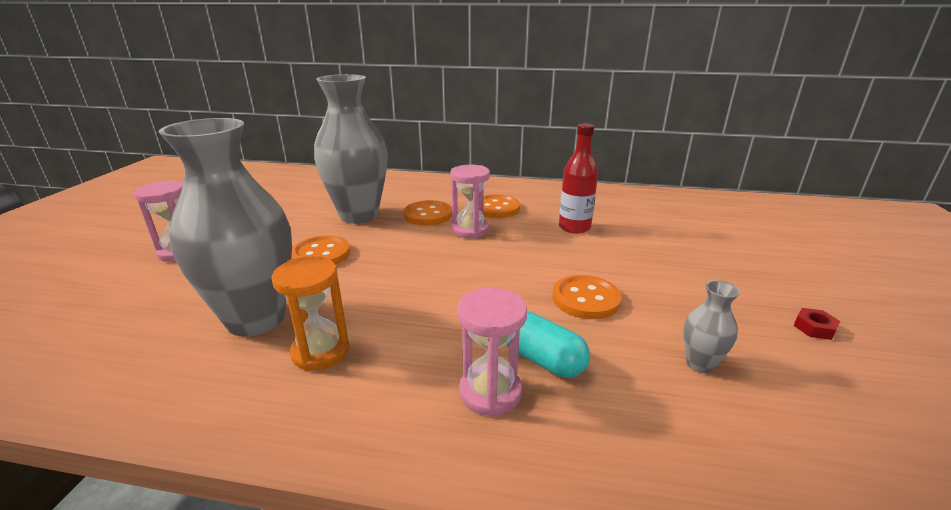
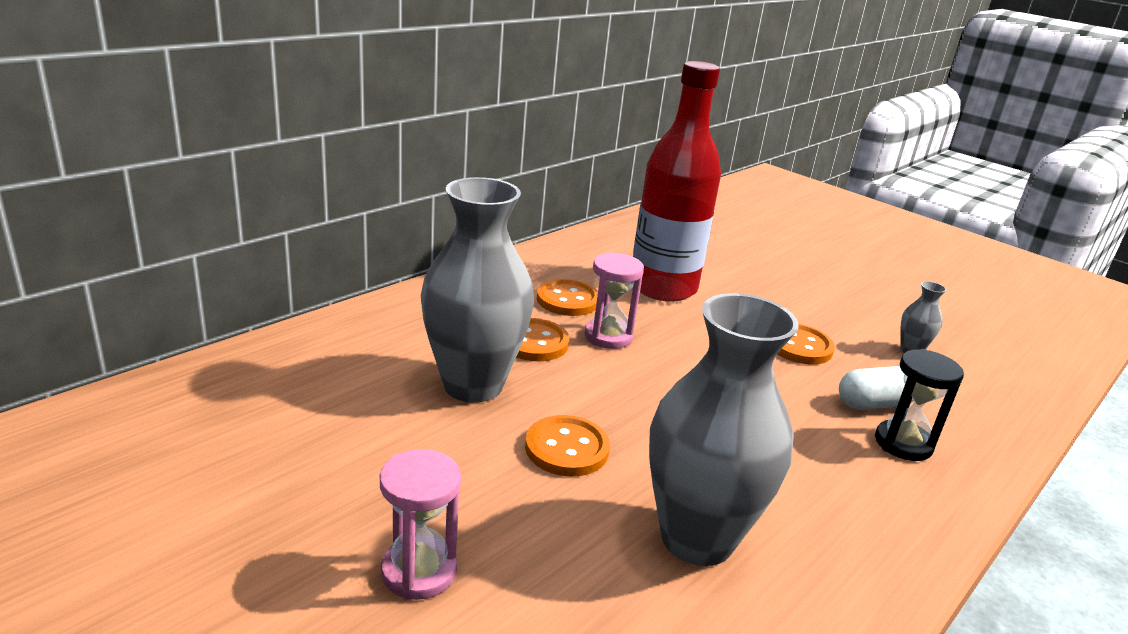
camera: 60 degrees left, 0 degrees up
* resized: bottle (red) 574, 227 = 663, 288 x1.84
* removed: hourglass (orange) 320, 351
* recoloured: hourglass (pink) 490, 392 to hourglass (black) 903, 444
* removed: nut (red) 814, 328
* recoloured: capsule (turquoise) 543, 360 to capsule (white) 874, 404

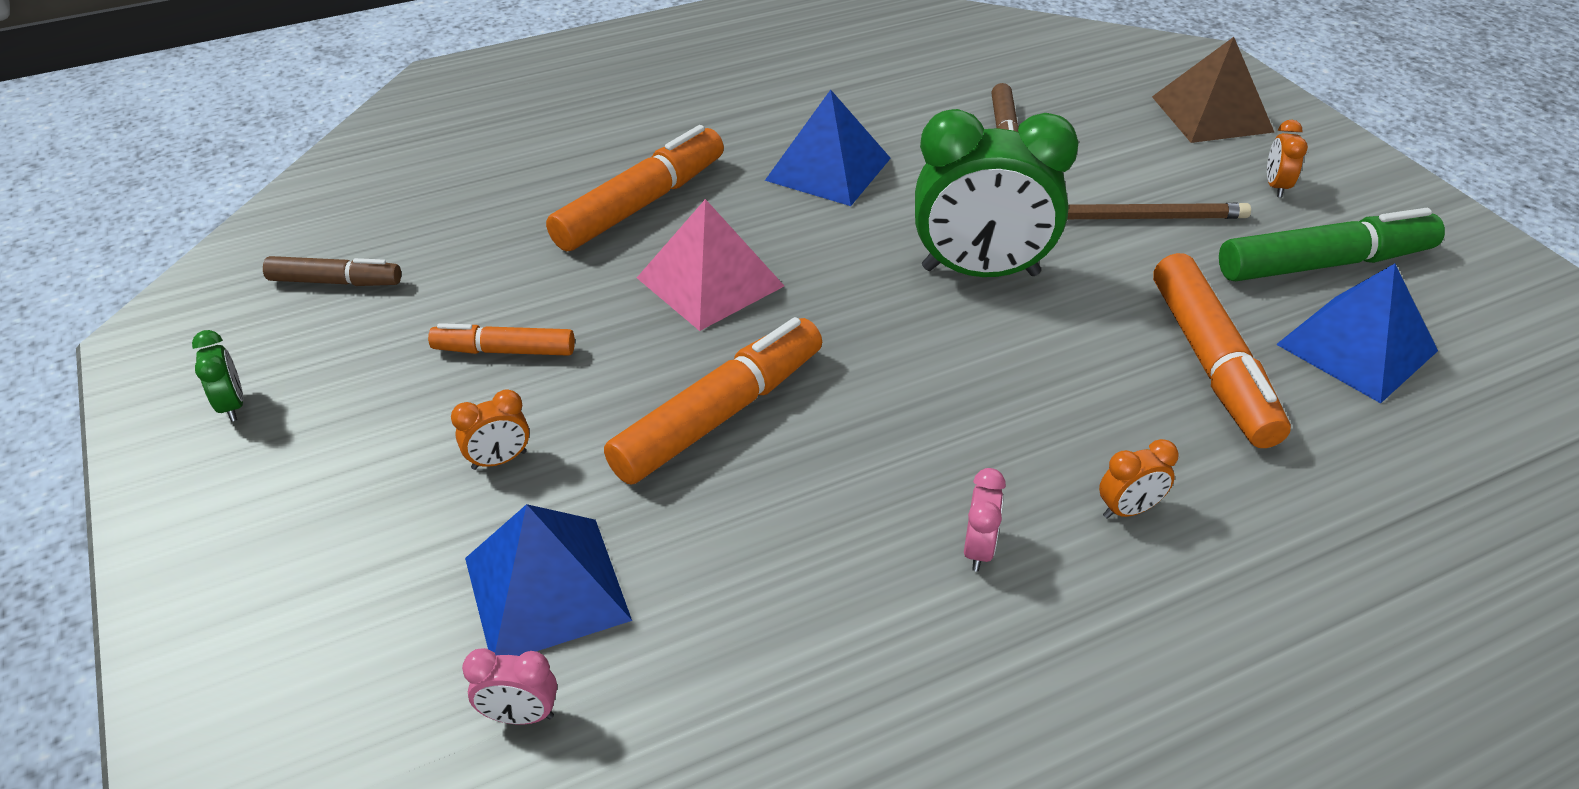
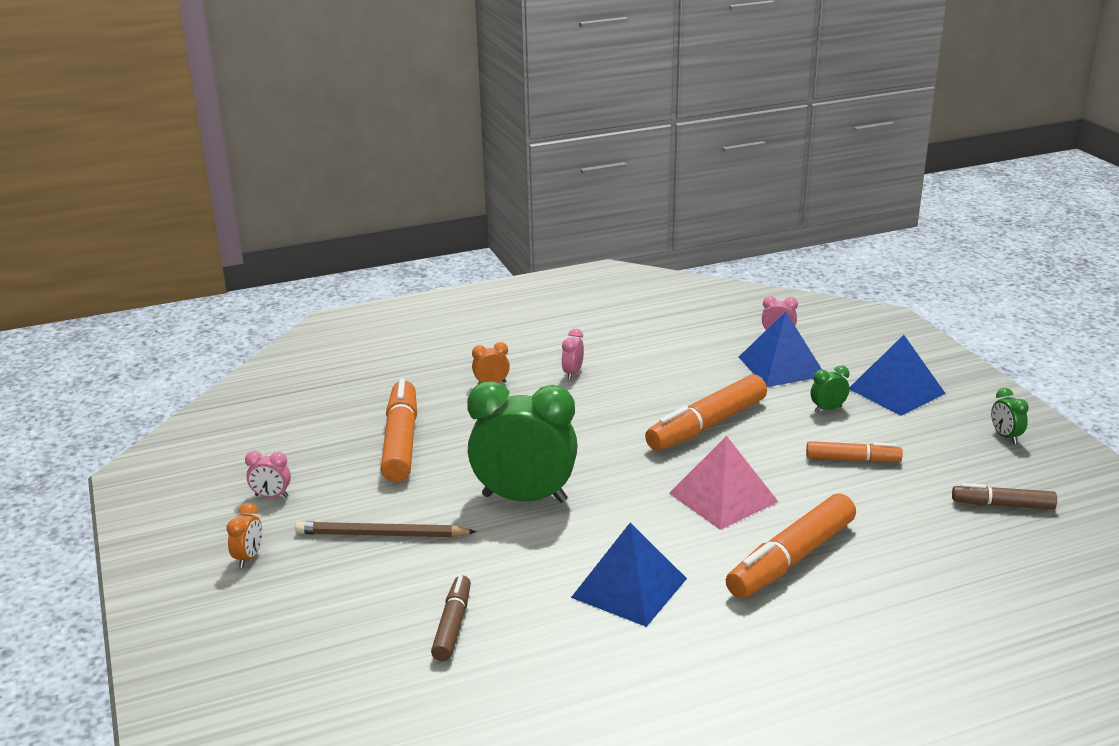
camera: 175 degrees left, 15 degrees down
* removed: pyramid (brown) 1211, 114
* replaced: marker (green) 1325, 264 to clock (pink) 271, 496
* moved: pyramid (blue) 1357, 347 to 896, 391
* recoloured: clock (orange) 499, 460 to clock (green) 828, 409

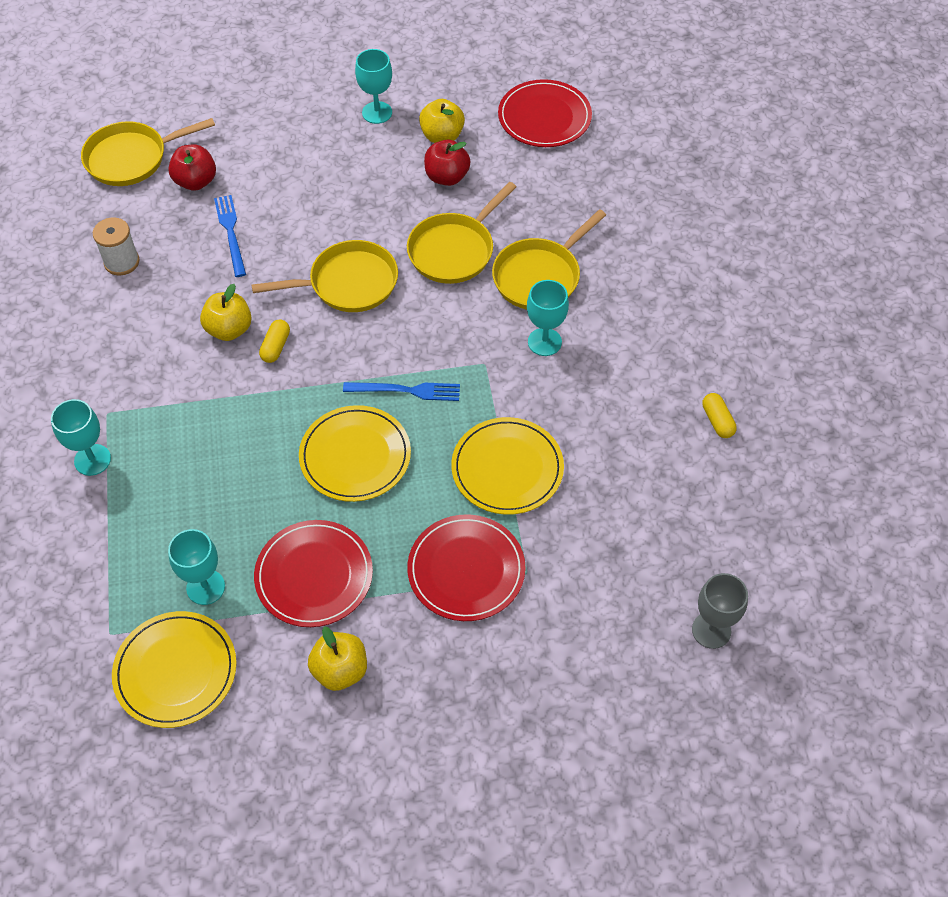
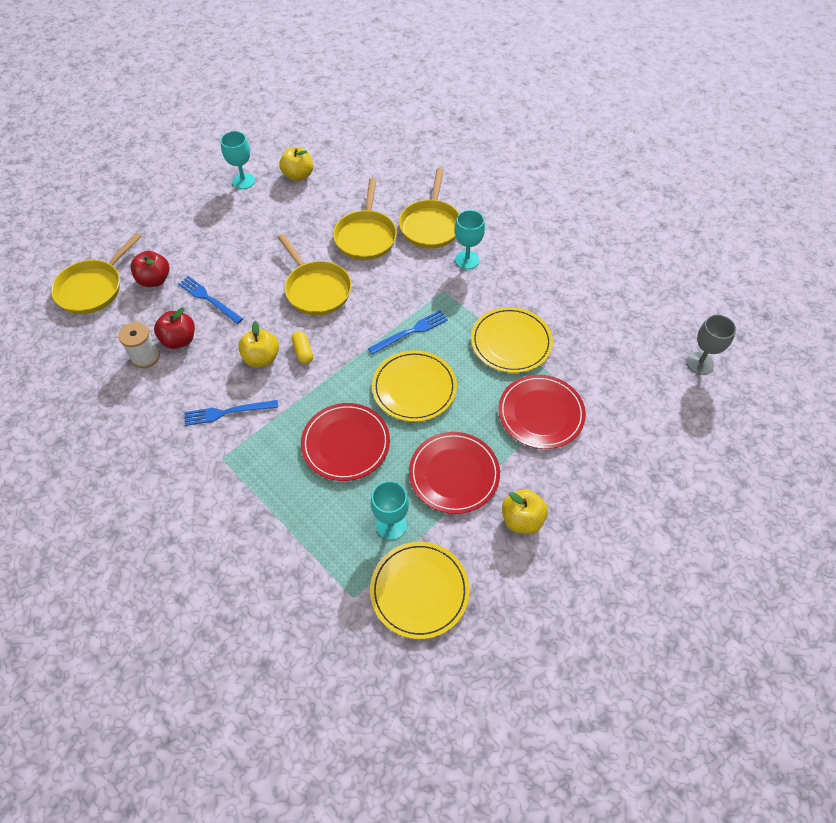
camera: 35 degrees left, 0 degrees up
* moved: plate (red) 544, 117 to 345, 443
* moved: apple (red) 447, 177 to 179, 340
* turned: pan (yellow) 348, 283 = 316, 289 105 degrees clockwise
* removed: capsule (yellow) 717, 421
* removed: goblet (turquoise) 92, 460
* added: fork (blue) 227, 412

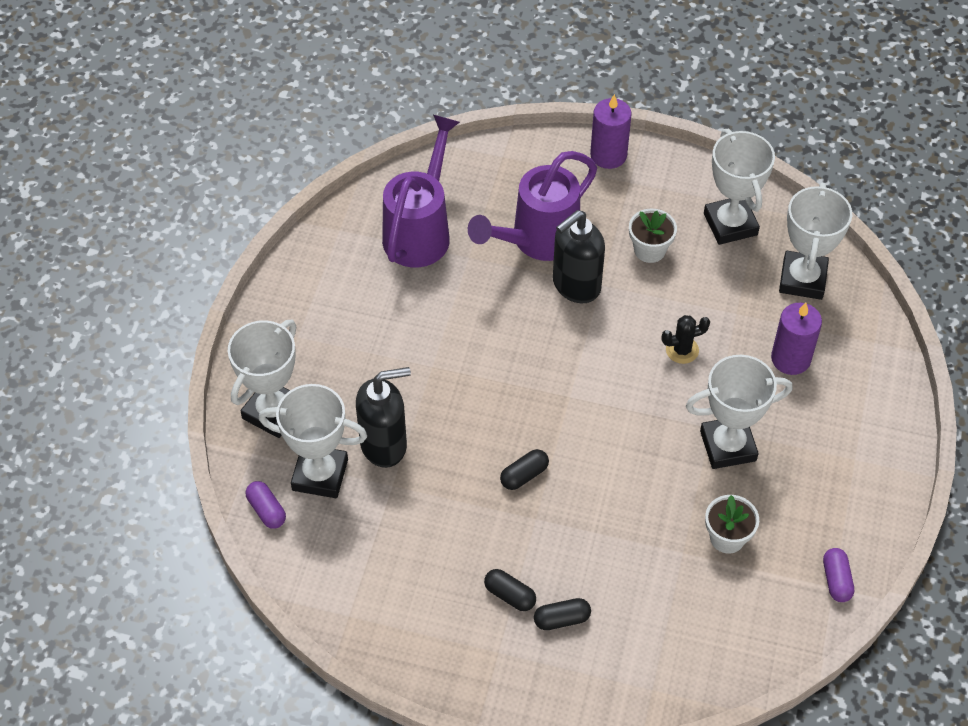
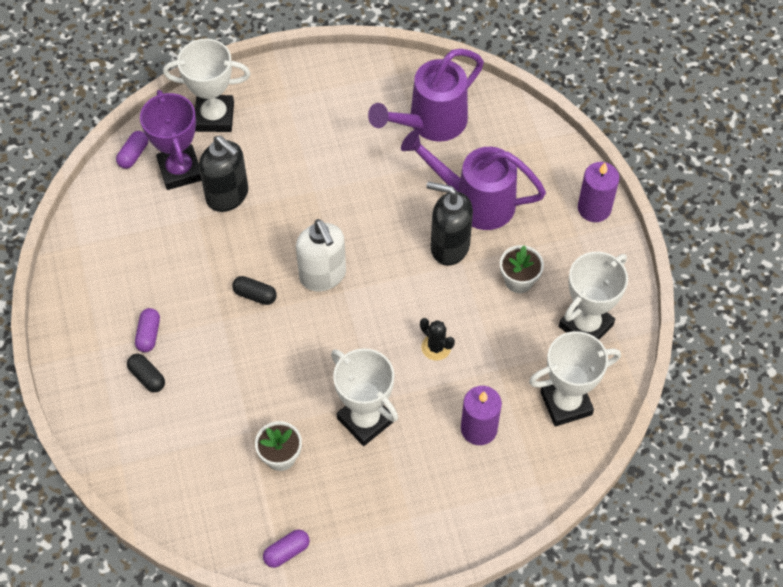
camera: 60 degrees right, 5 degrees up
* turned: watering can (purple) 420, 231 = 430, 123 150 degrees clockwise
* recoloured: trophy (white) 320, 475 to trophy (purple) 180, 170
* recoloured: capsule (black) 510, 595 to capsule (purple) 148, 334
* added: soap dispenser (white) 323, 276

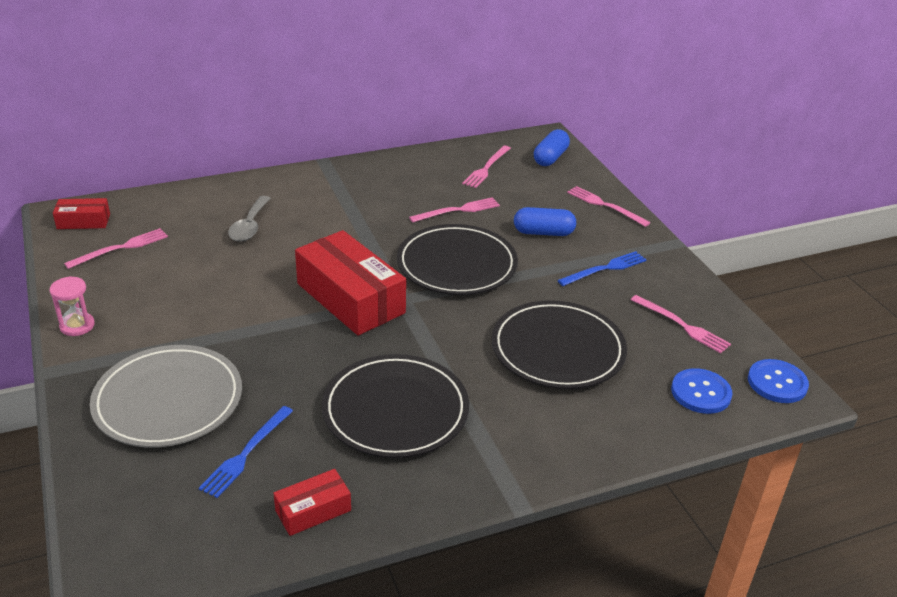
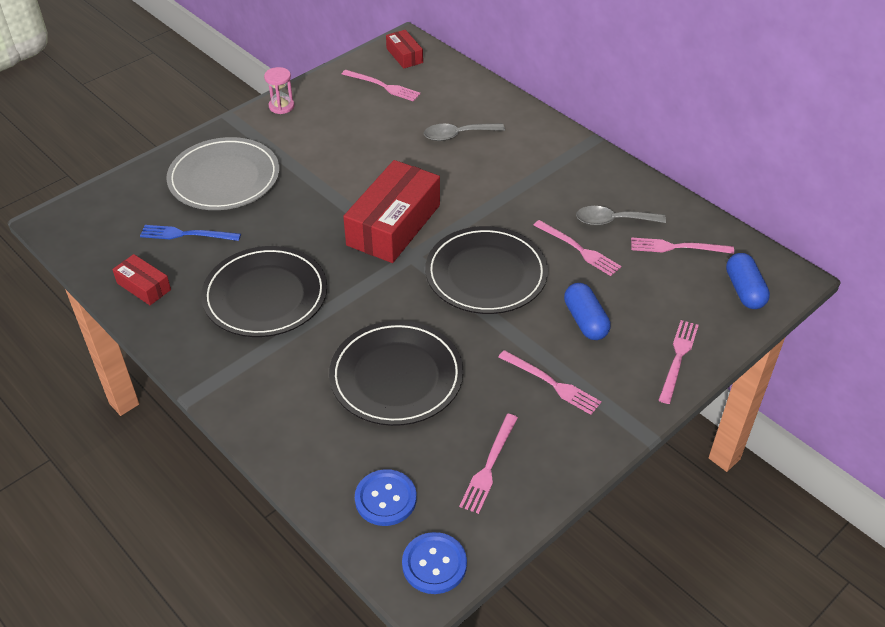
camera: 70 degrees right, 10 degrees up
* turned: capsule (blue) 550, 158 = 744, 290 75 degrees clockwise
* recoloured: fork (blue) 605, 269 to fork (pink) 551, 383
* added: spoon (grey) 613, 221

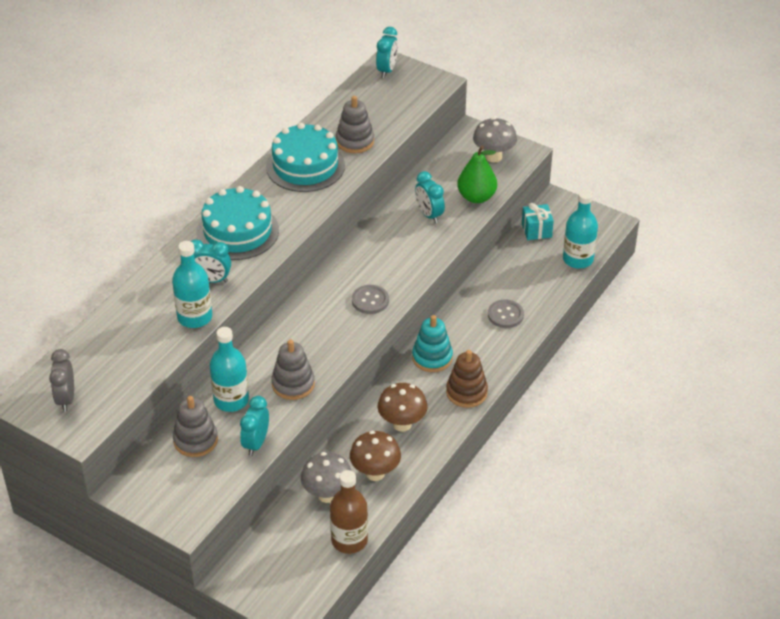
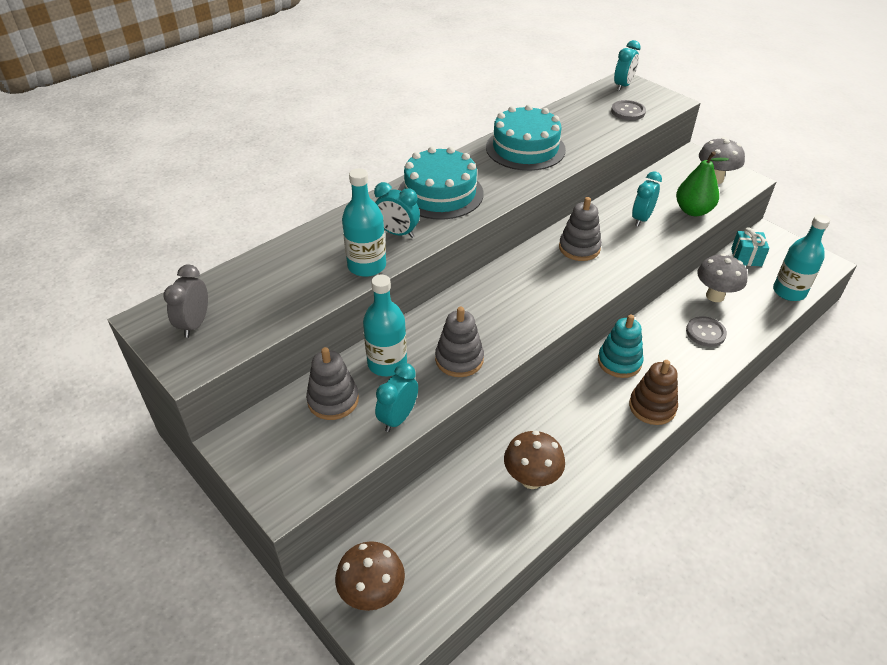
camera: 15 degrees right, 0 degrees up
* moved: stacking toy (grey) 355, 141 to 579, 248
* turned: clock (turquoise) 429, 215 = 641, 219 45 degrees clockwise
* moved: button (grey) 370, 300 to 628, 111
* moved: mushroom (brown) 402, 424 to 372, 594
* moved: mushroom (grey) 327, 495 to 715, 296
* removed: bottle (brown) 349, 540

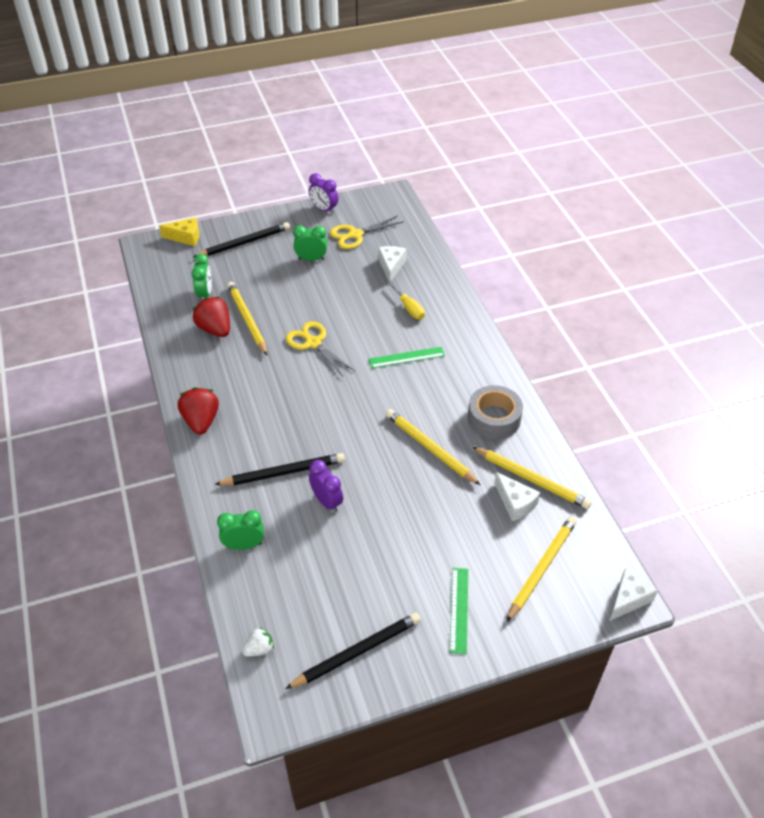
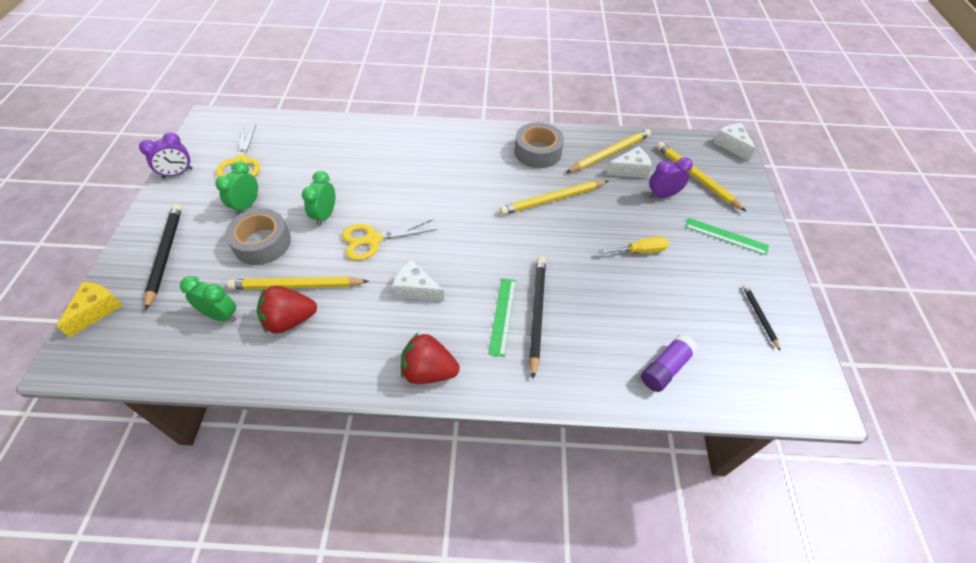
camera: 70 degrees left, 5 degrees up
* moved: cheese (white) 391, 266 to 416, 289
* moved: screwdriver (yellow) 409, 308 to 640, 251
* moved: ruler (green) 406, 357 to 502, 315
* moved: clock (purple) 327, 501 to 662, 195
* moved: clock (green) 244, 545 to 325, 215
* resized: pencil (black) 357, 652 = 759, 316 x0.55
* removed: strawberry (white) 259, 649
* added: tape (grey) 262, 243
* added: glue stick (purple) 665, 368

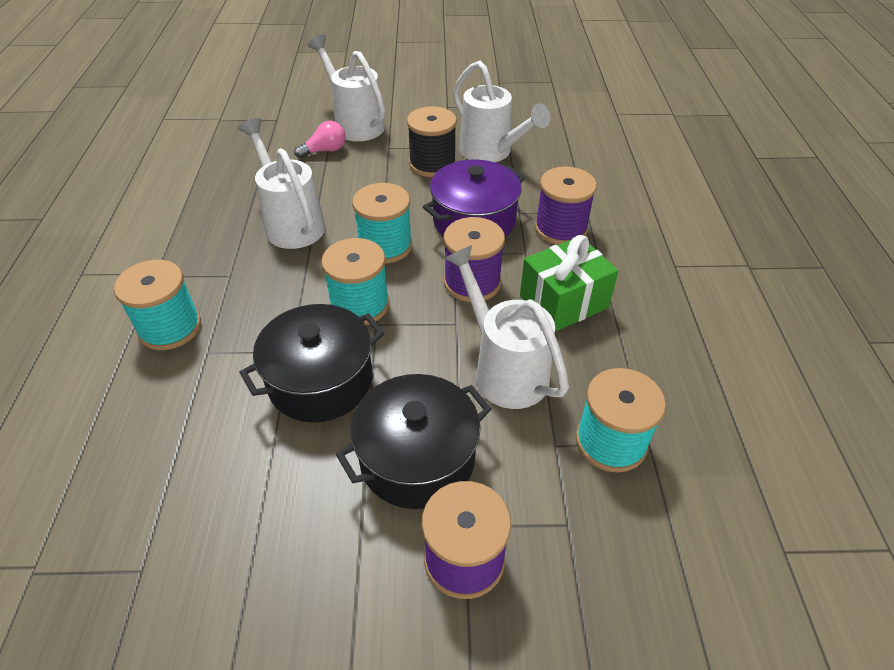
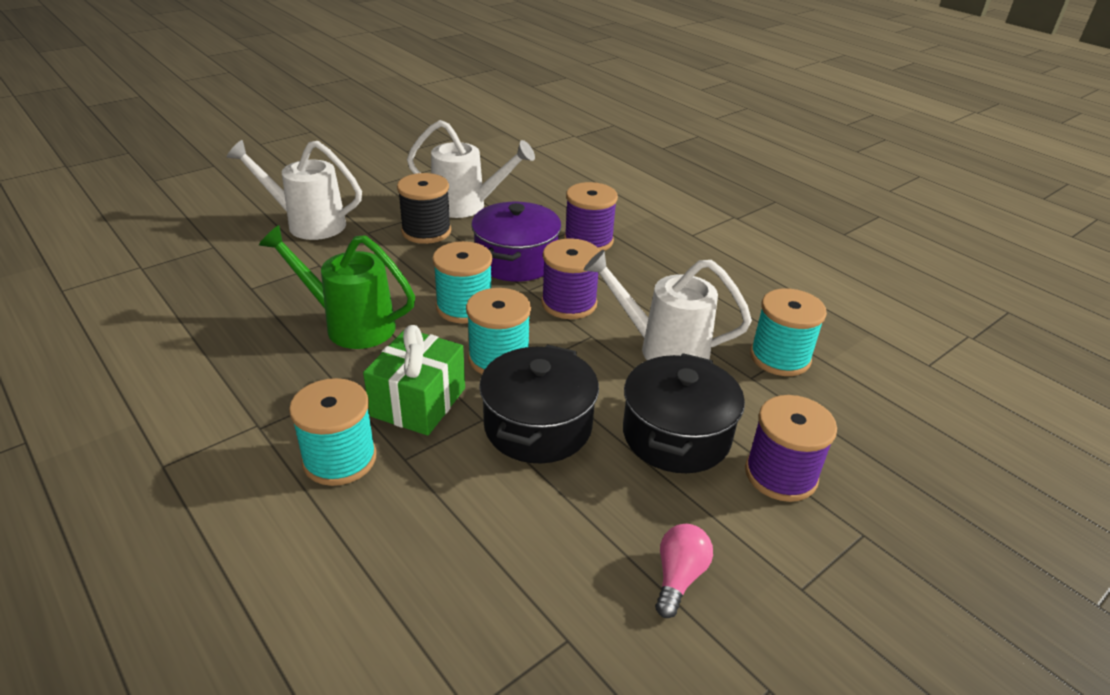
camera: 40 degrees left, 10 degrees down
* recoloured: watering can (white) 291, 223 to watering can (green) 351, 325
* moved: light bulb (pink) 325, 151 to 678, 577
* moved: gift (green) 563, 302 to 418, 402

